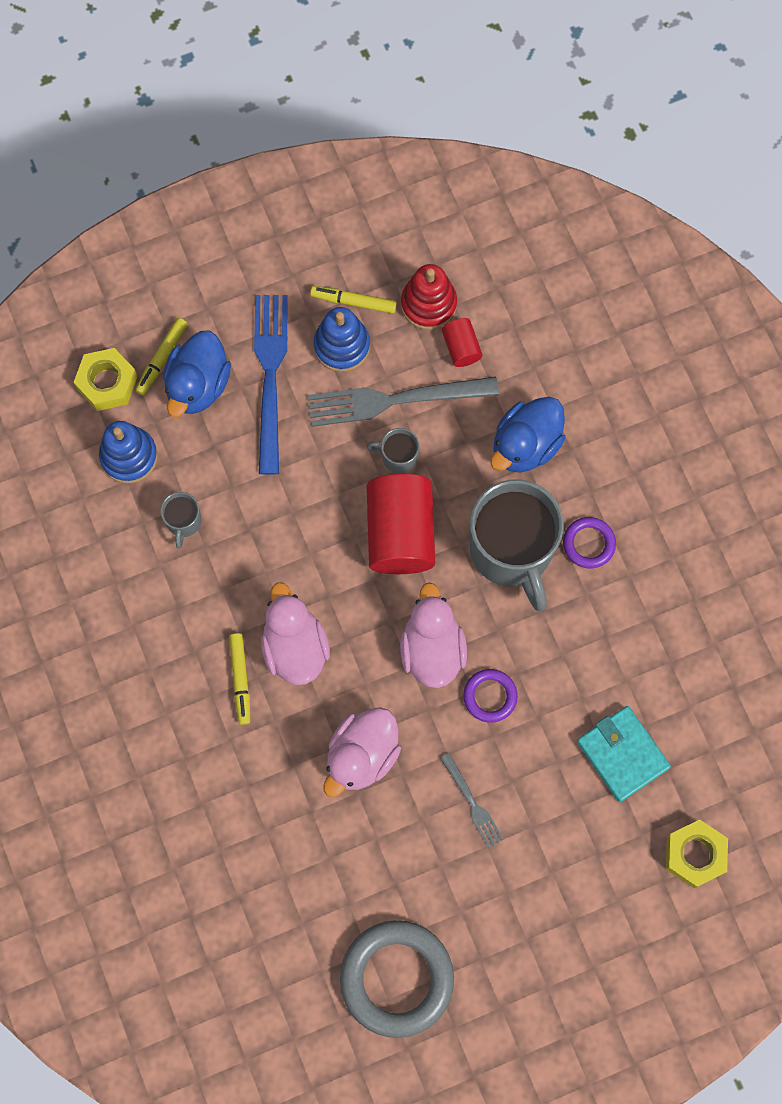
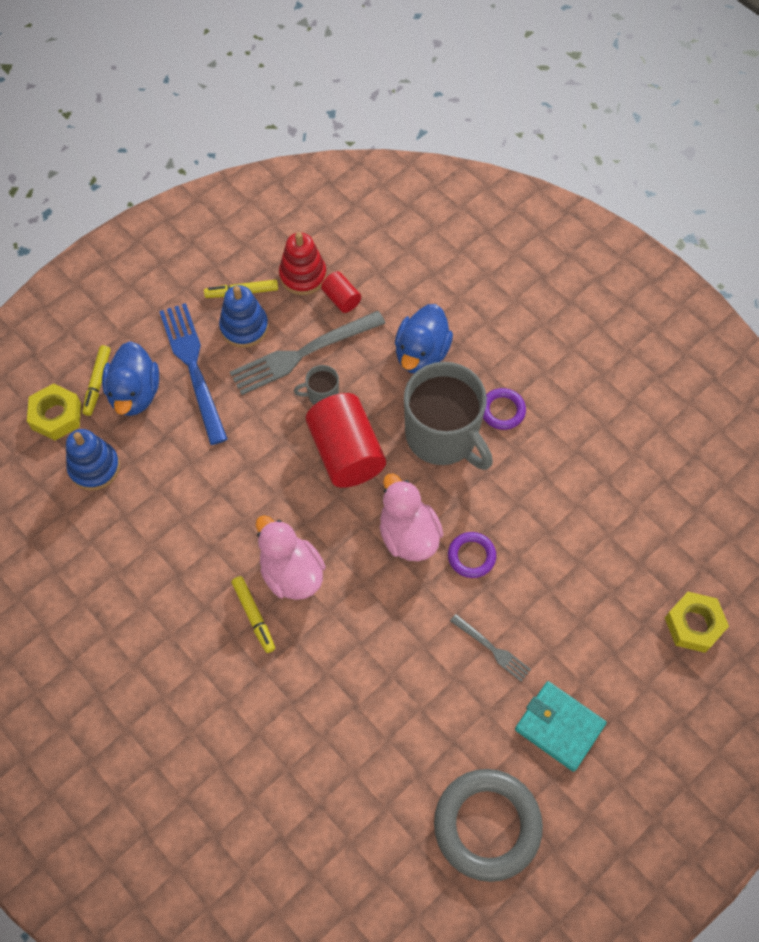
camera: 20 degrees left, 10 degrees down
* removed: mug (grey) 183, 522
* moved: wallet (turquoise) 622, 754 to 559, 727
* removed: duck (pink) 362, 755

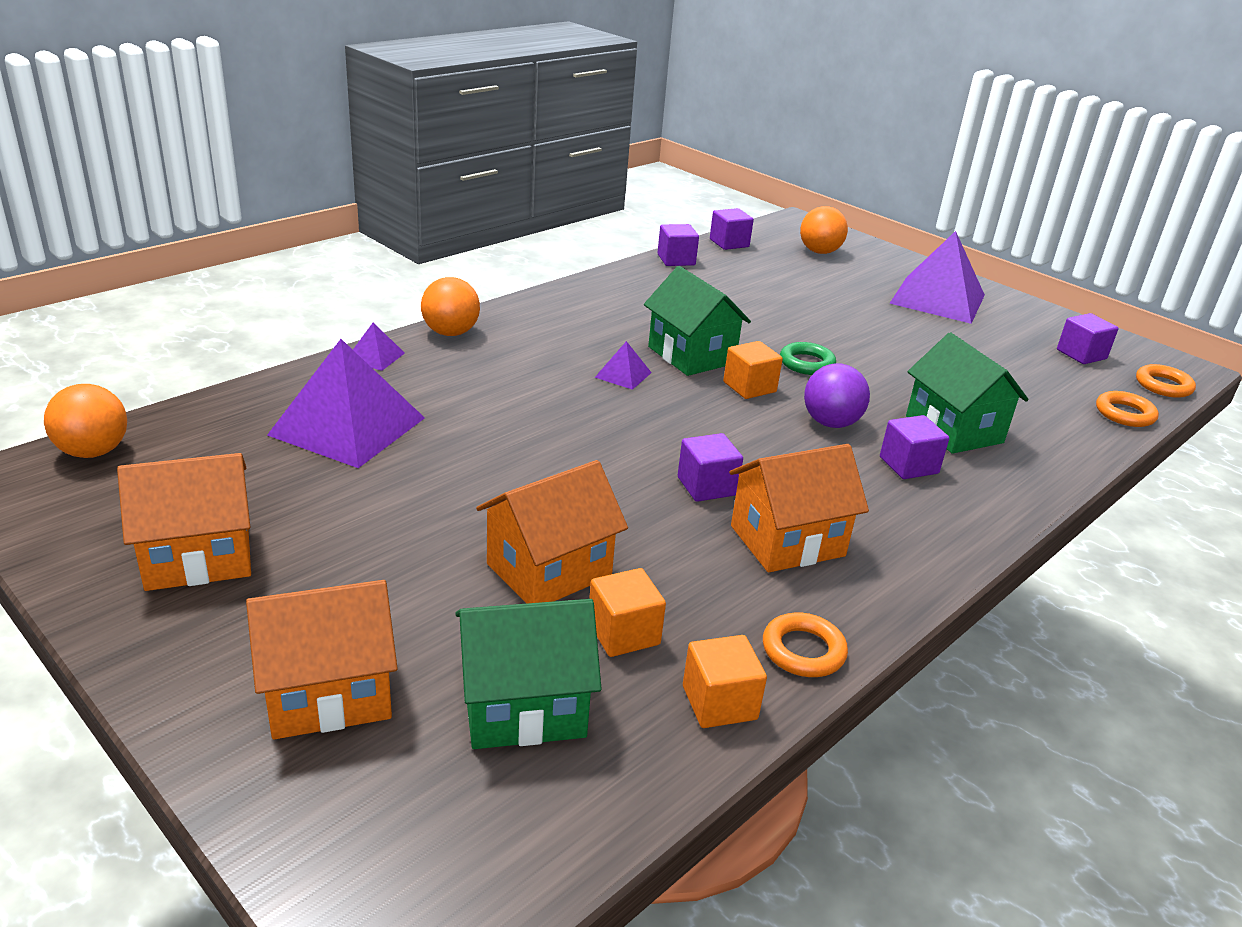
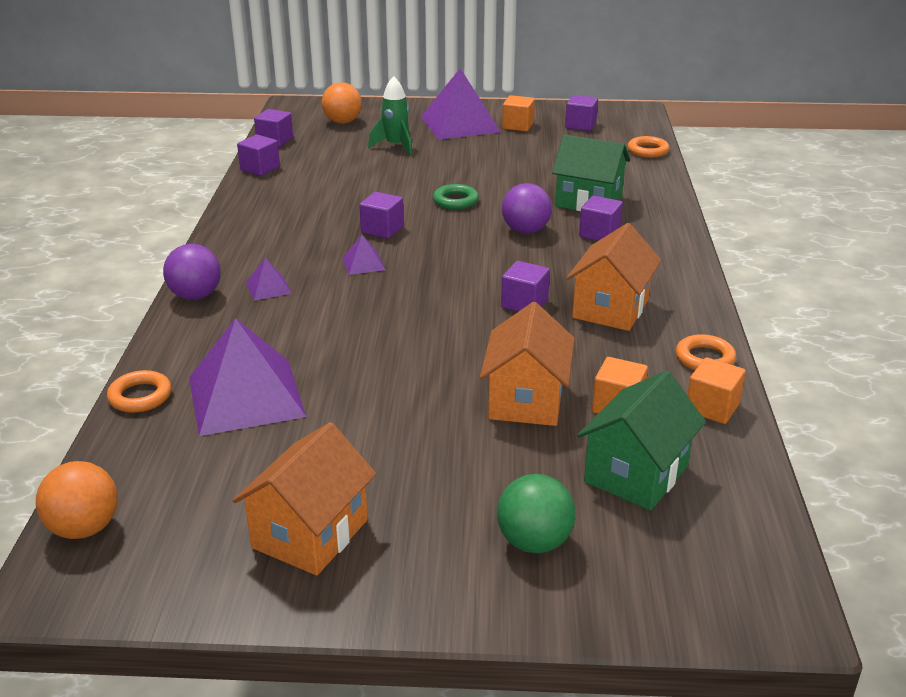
camera: 40 degrees left, 0 degrees up
* replaced: house (green) 691, 355 to cube (purple) 382, 229
* recoloured: ball (orange) 450, 333 to ball (purple) 195, 296
* moved: pyramid (purple) 375, 356 to 268, 287
* moved: cube (orange) 749, 387 to 518, 126
* moved: ring (orange) 1163, 386 to 140, 396
* replaced: house (orange) 328, 693 to ball (green) 534, 542
* added: rocket (green) 395, 146

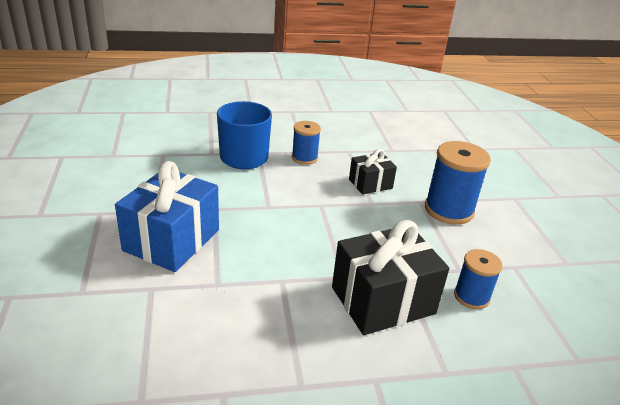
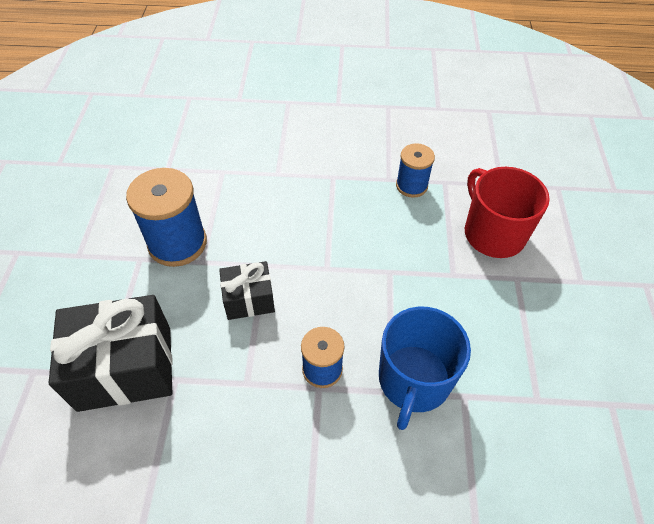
camera: 165 degrees left, 20 degrees up
* replaced: gift (blue) 172, 240 to mug (red) 493, 233
* moved: gift (black) 383, 300 to 125, 368
* moved: spool (blue) 471, 296 to 411, 186

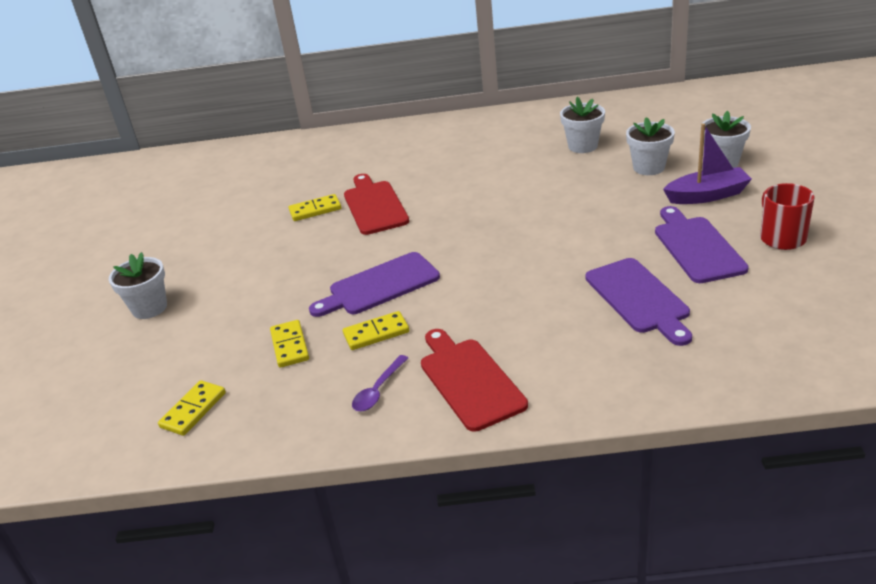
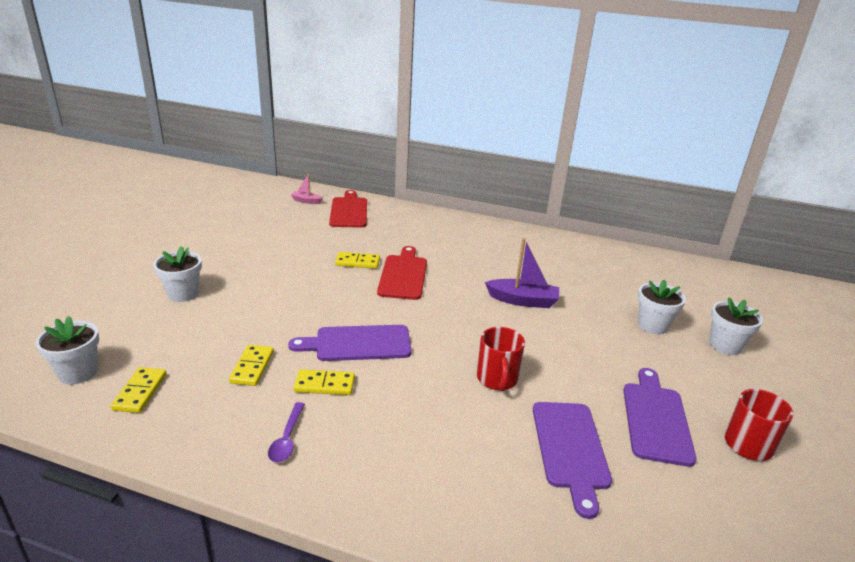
camera: 15 degrees right, 5 degrees down
* moved: flower pot (white) 583, 146 to 78, 372
* moved: boat (purple) 707, 195 to 523, 300
* moved: cutting board (red) 469, 380 to 349, 211
* turned: spoon (purple) 378, 390 = 287, 439 45 degrees counterclockwise
* turned: domino (yellow) 193, 410 = 140, 392 45 degrees counterclockwise
* added: boat (pink) 306, 201
* added: mug (red) 497, 379

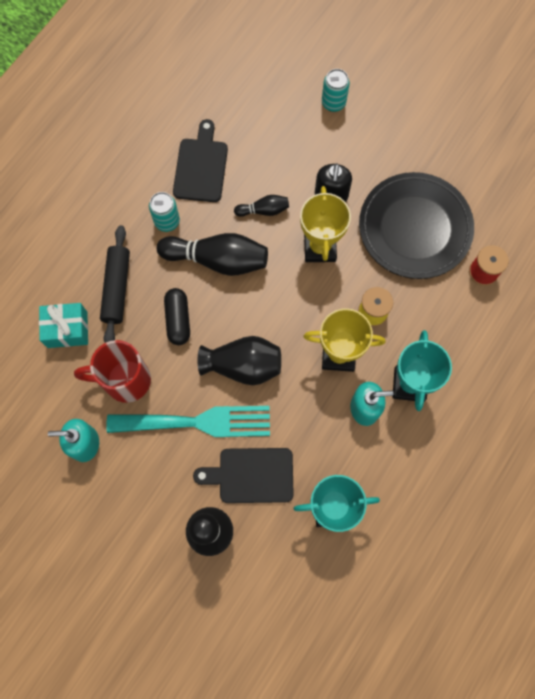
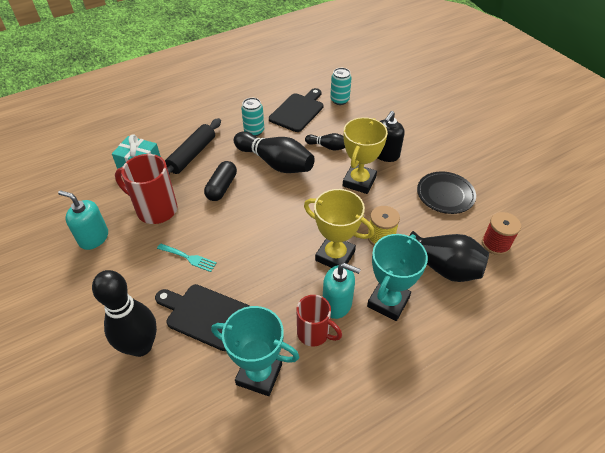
camera: 25 degrees right, 25 degrees down
* moved: can (turquoise) 333, 103 to 339, 100
* resized: plate (black) 414, 228 = 445, 195 x0.57
* moved: vase (black) 243, 366 to 444, 268
* resized: fork (turquoise) 198, 422 = 189, 258 x0.43
* added: mug (red) 314, 333

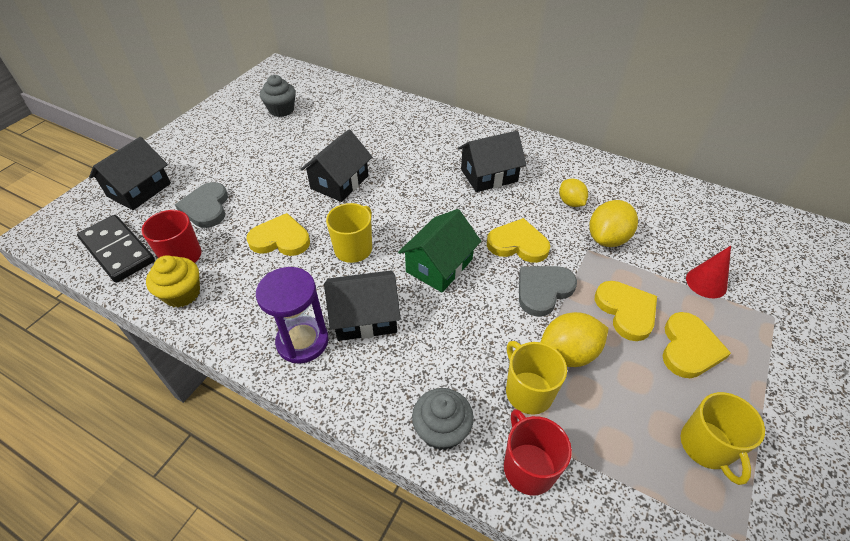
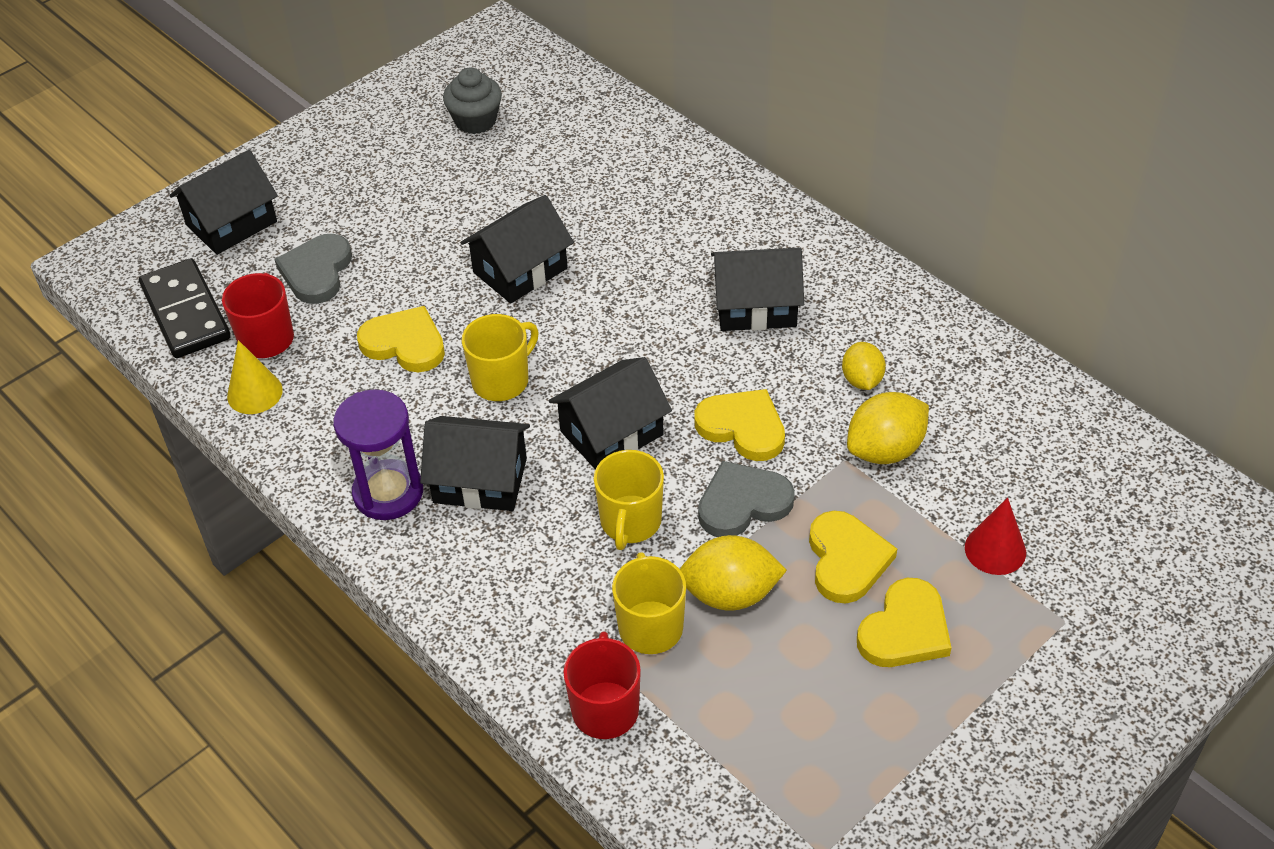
camera: 20 degrees right, 0 degrees up
* recoloured: house (green) 439, 265 to house (black) 611, 433
* replaced: cupcake (yellow) 182, 294 to cone (yellow) 254, 393
* removed: cupcake (grey) 441, 430
* moved: mug (yellow) 706, 446 to 630, 522

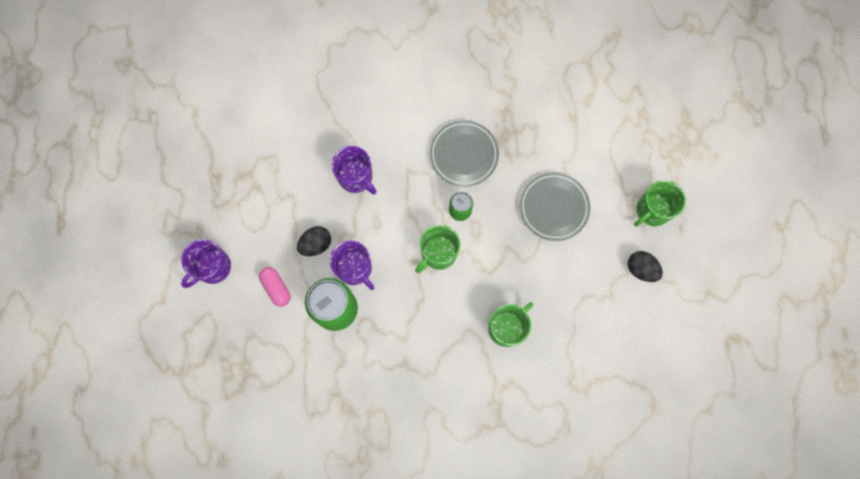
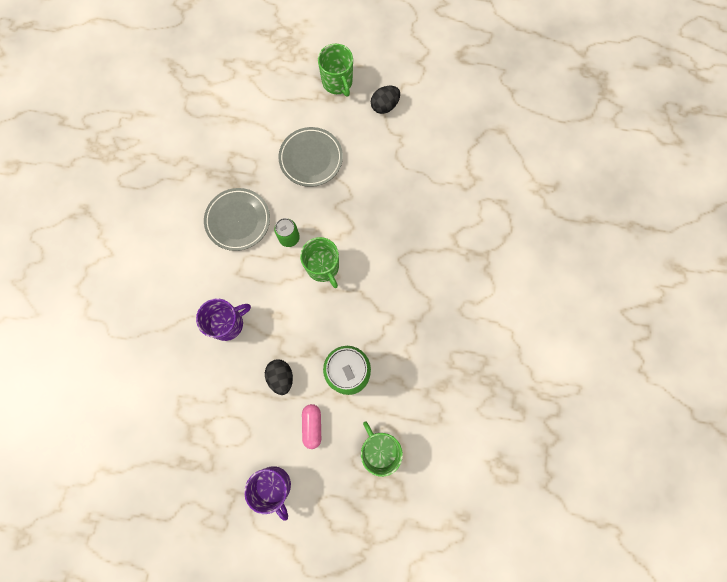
camera: 75 degrees left, 0 degrees up
* removed: mug (purple) 355, 269
* turned: capsule (pink) 276, 288 = 312, 426 75 degrees counterclockwise
* moved: mug (green) 507, 328 to 379, 449

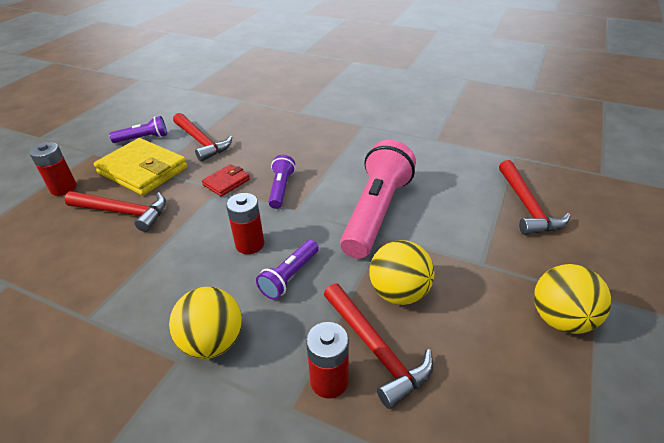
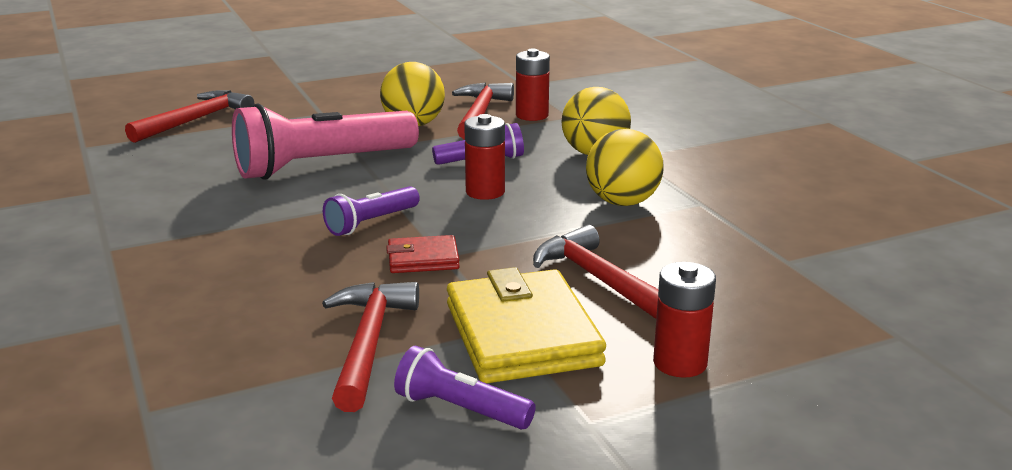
camera: 140 degrees left, 15 degrees down
* moved: ball (yellow) 560, 319 to 622, 202

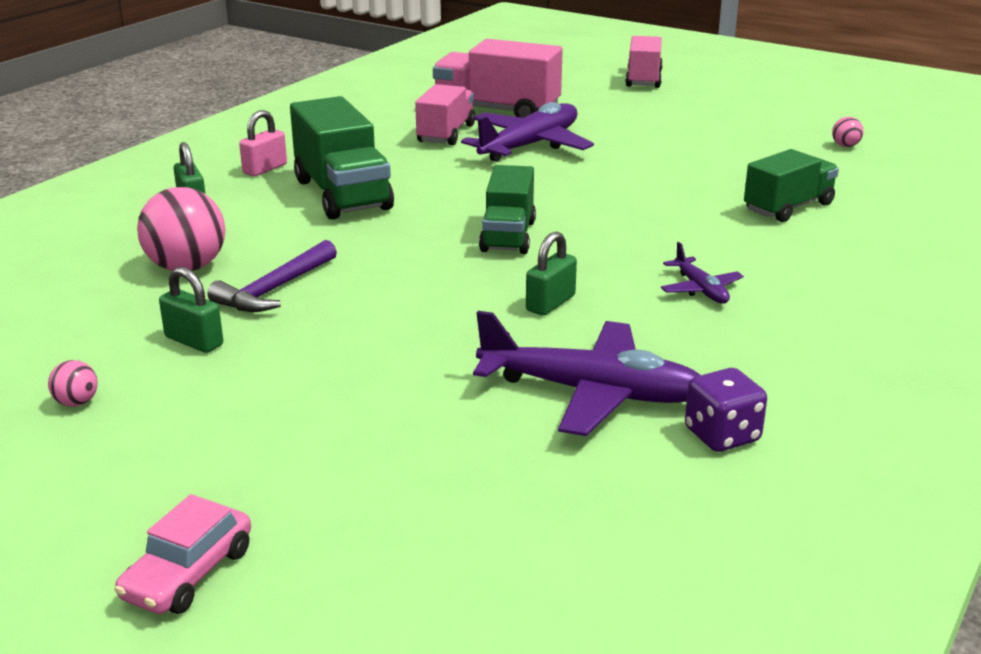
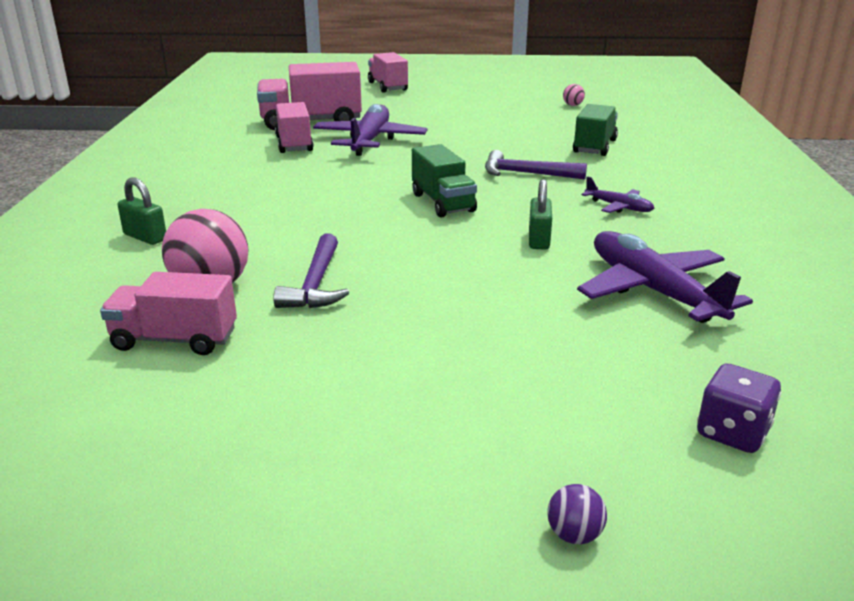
camera: 30 degrees left, 0 degrees up
* removed: truck (green) 342, 194
* removed: padlock (pink) 265, 169
* removed: padlock (green) 194, 341
* turned: plane (purple) 591, 393 = 653, 291 105 degrees counterclockwise
* removed: ball (pink) 77, 402
* moved: dice (purple) 722, 435 to 732, 433
* replaced: car (pink) 188, 574 to ball (purple) 574, 535
* added: hammer (purple) 526, 174
* added: truck (pink) 175, 339

